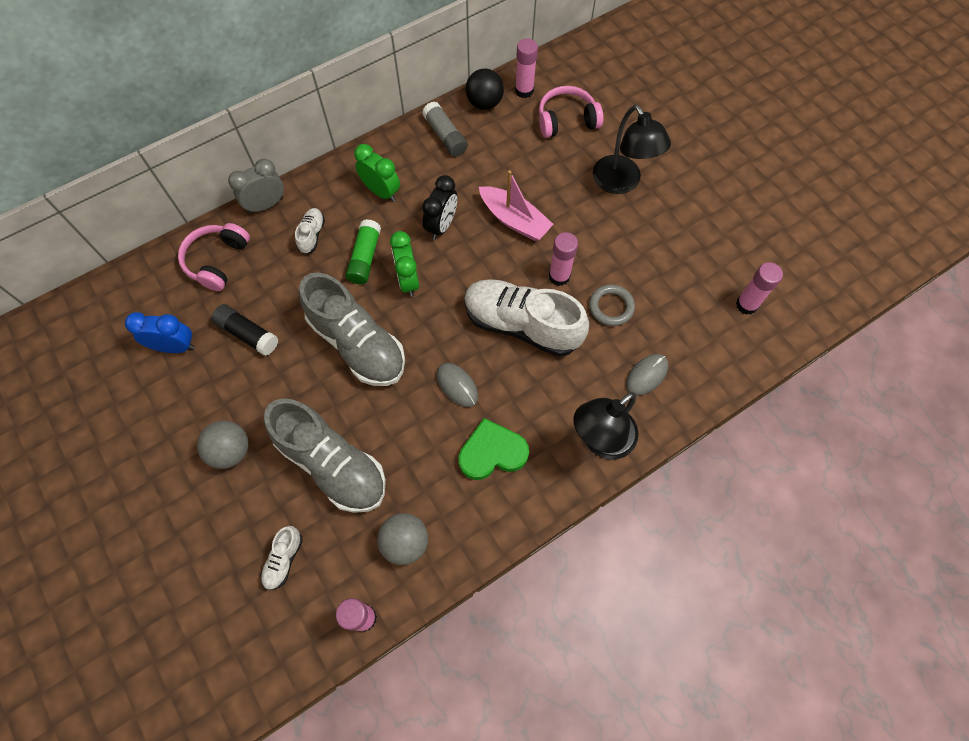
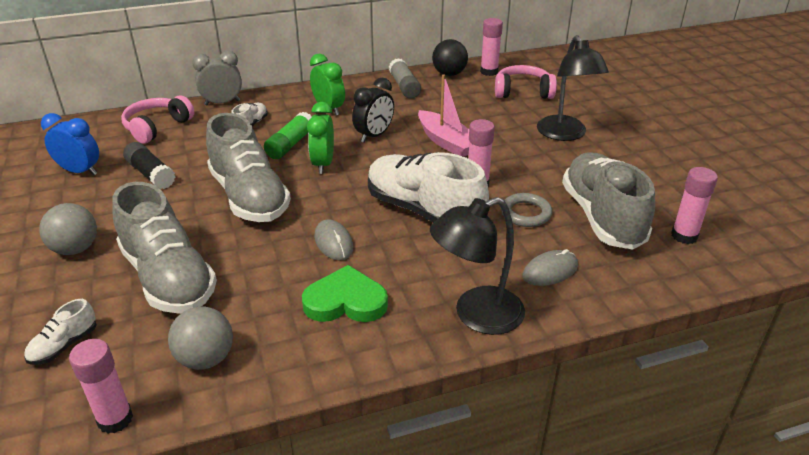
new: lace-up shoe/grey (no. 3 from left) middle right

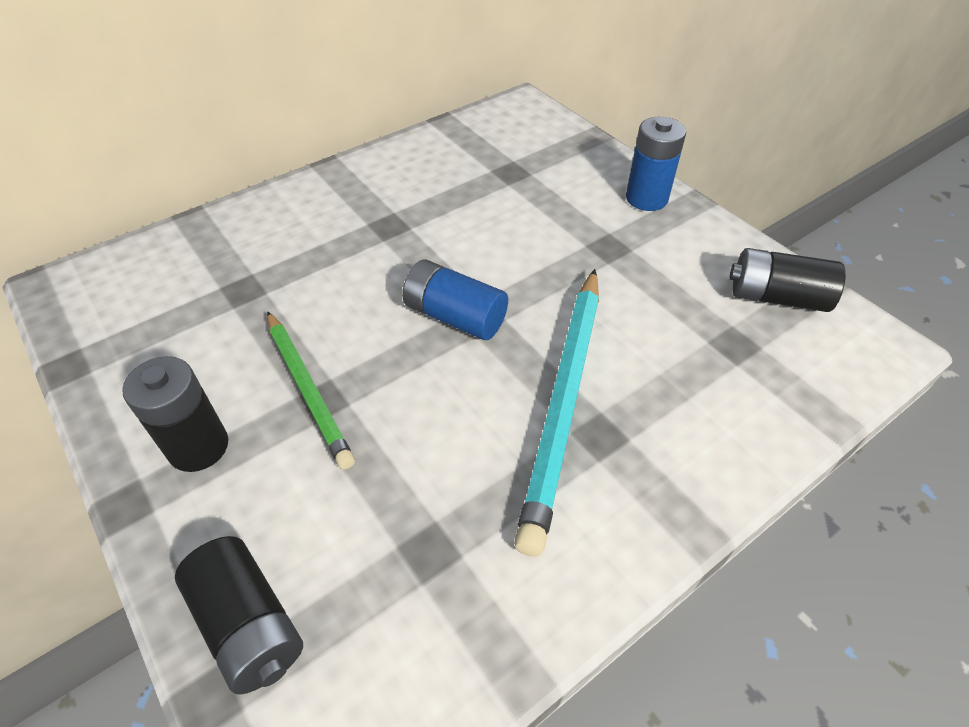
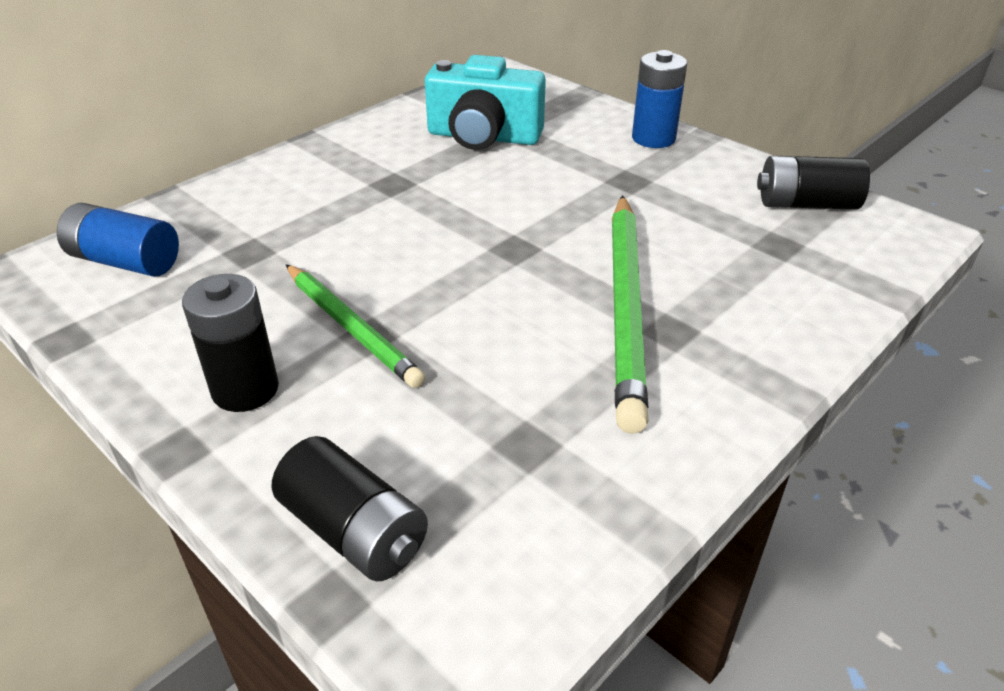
new: camera/turquoise top centre
shifted: battery/blue (no. 1 from left) centre to middle left
repainted: wooden pencil/turquoise centre to wooden pencil/emerald (no. 2 from left) centre

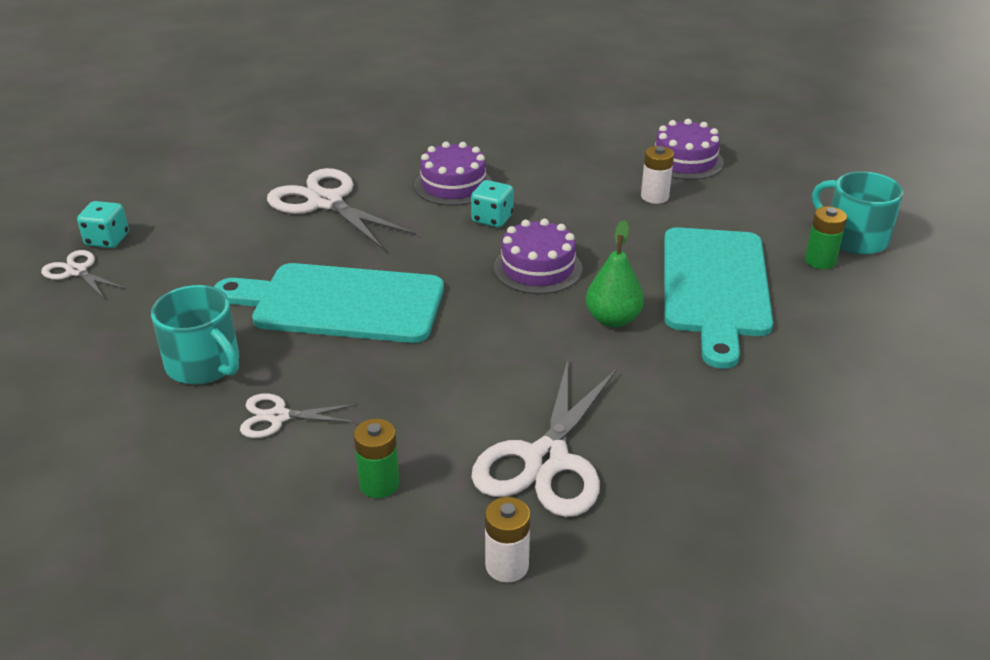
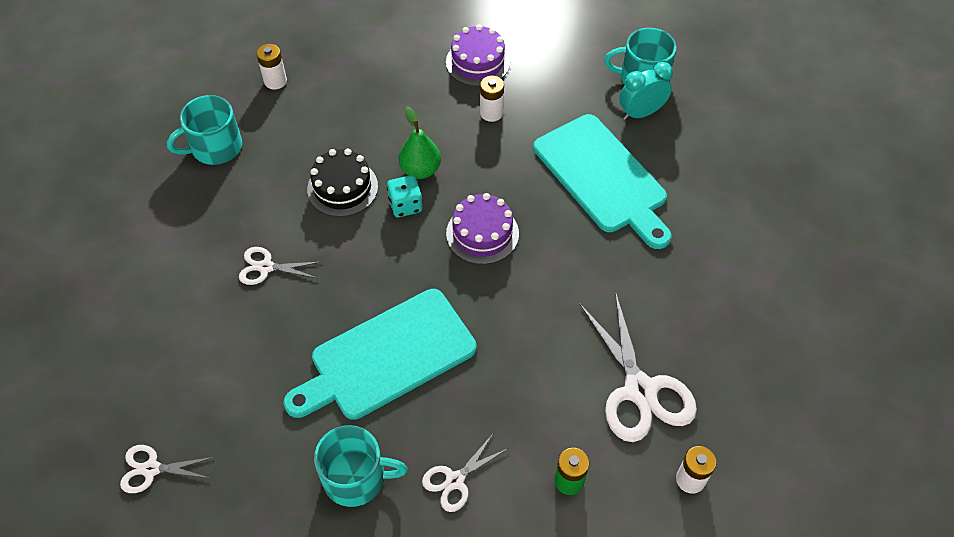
gone: dice/turquoise (no. 1 from left) middle left
new: tea mug/turquoise (no. 1 from left) top left; battery/white (no. 1 from left) top left
shifted: pear/emerald centre to top centre
swapped: battery/emerald (no. 2 from left) middle right to clock/turquoise top right
repainted: layer cake/violet (no. 1 from left) top centre to layer cake/black centre
scaled: scissors/white (no. 3 from left in the first image) top centre = middle left x0.53

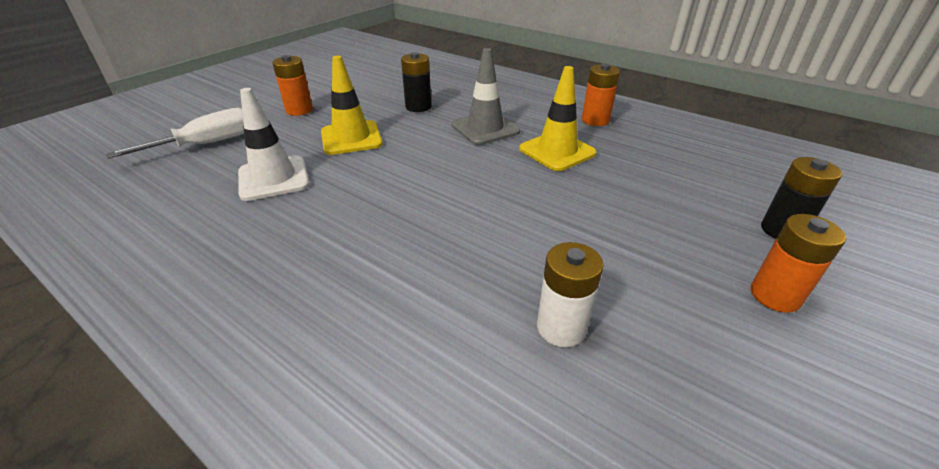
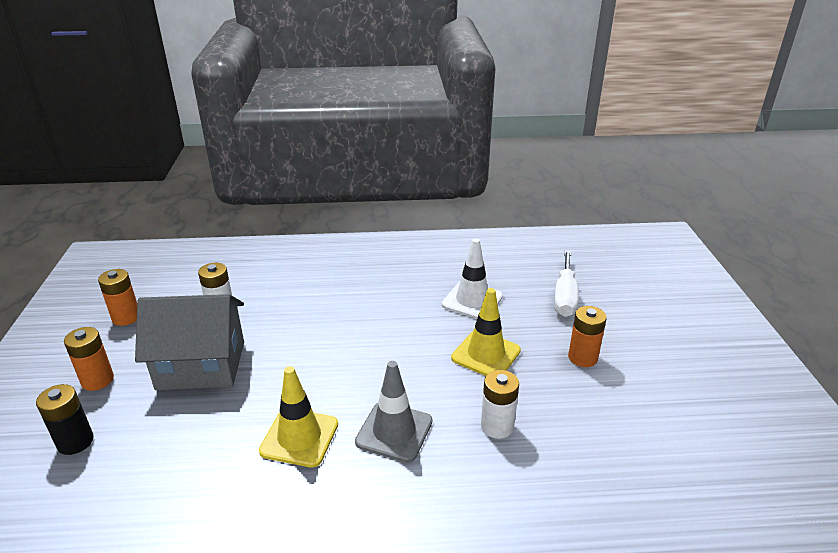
new: house/grey middle left
shifted: battery/orange (no. 2 from left) top centre to middle left
repainted: battery/black (no. 1 from left) top centre to battery/white (no. 2 from left) bottom centre

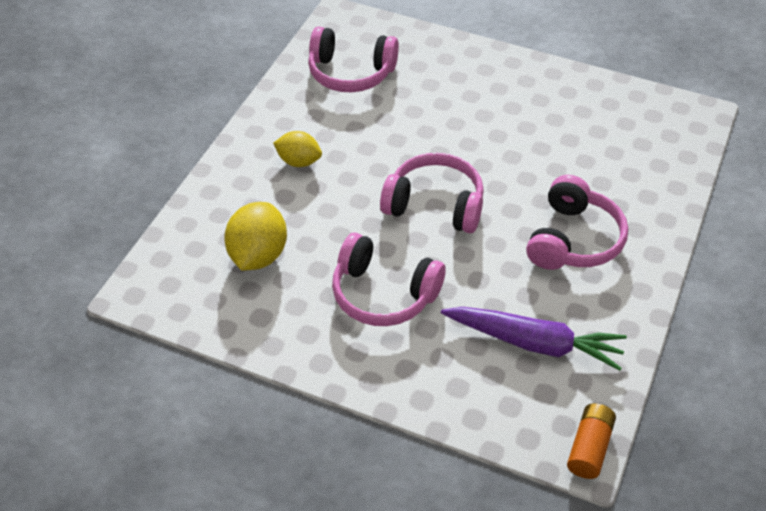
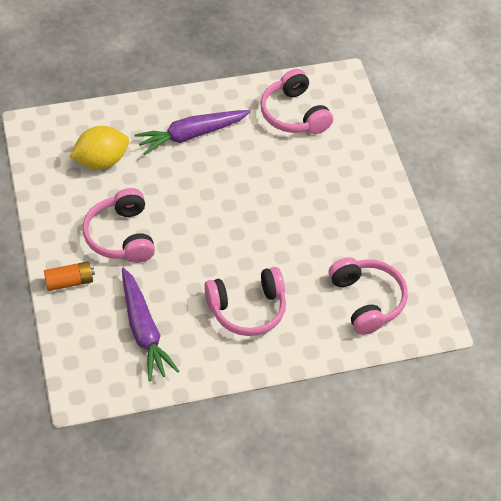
shifted: over-ear headphones/pink (no. 3 from left in the first image) centre to over-ear headphones/pink (no. 4 from left) middle right; battery/orange bottom right to middle left
swapped: citrus fruit/bright yellow (no. 2 from left) top centre to root vegetable/violet (no. 2 from left) top centre

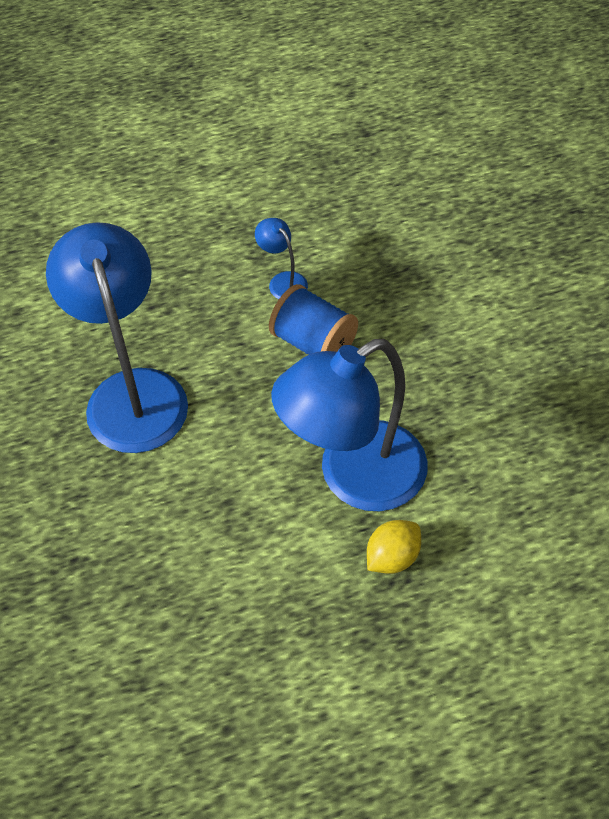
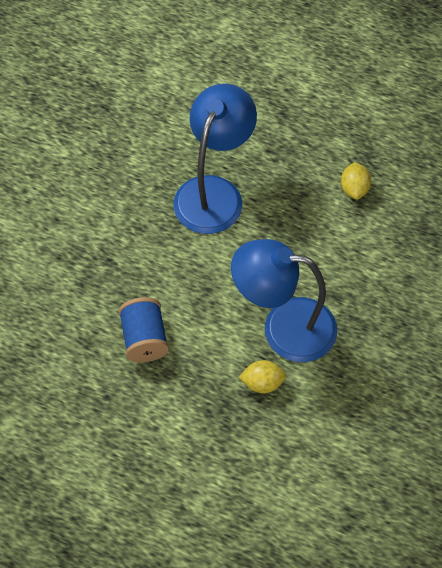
shifted: spool/blue centre to middle left
swapped: desk lamp/blue (no. 2 from left) top centre to citrus fruit/bright yellow (no. 2 from left) top right

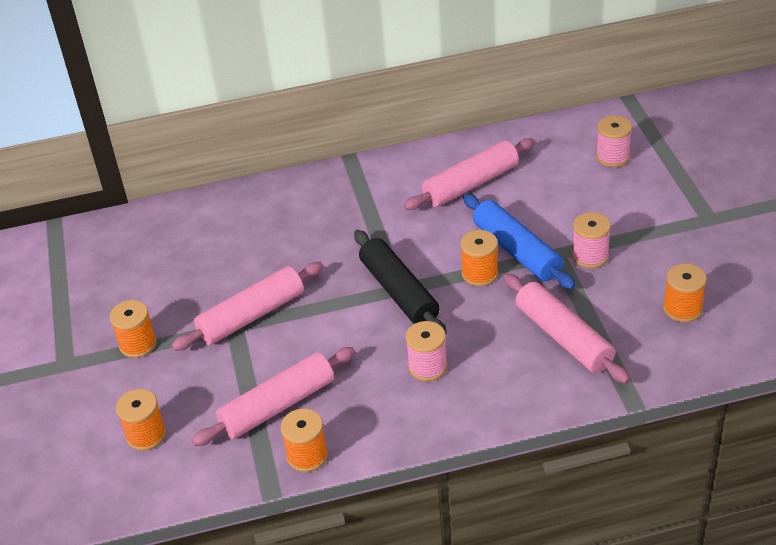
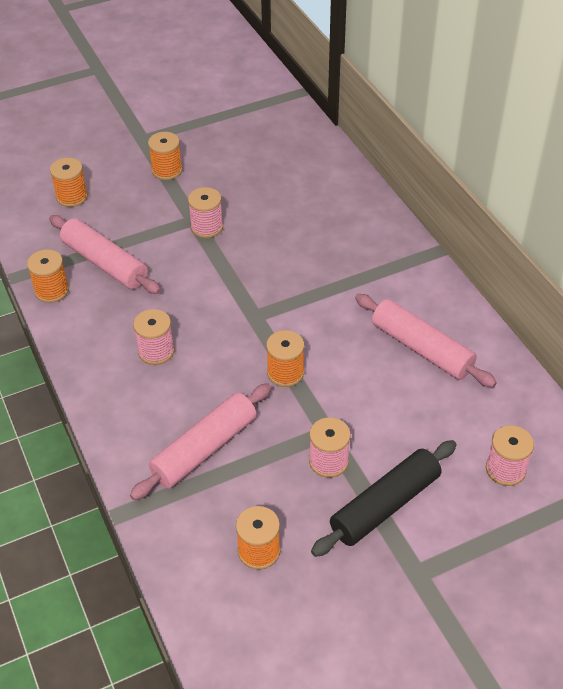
gone: rolling pin/blue middle right
shifted: rolling pin/black centre to bottom right
swapped: rolling pin/pink (no. 1 from left) middle left to spool/pink (no. 2 from left) top centre

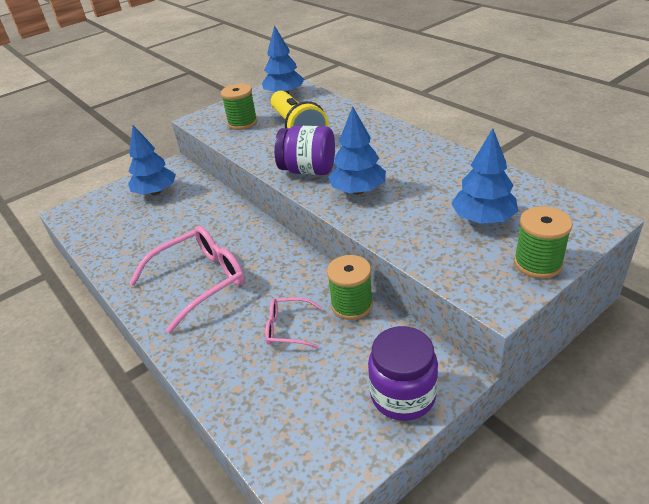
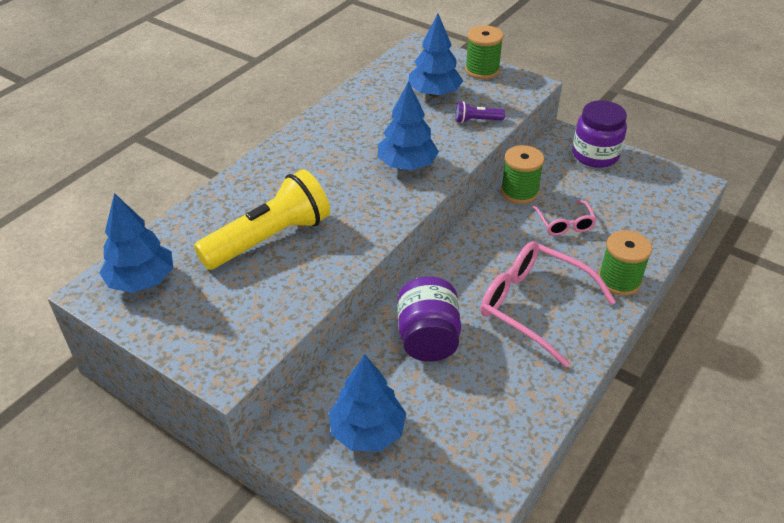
new: pocket torch/violet top centre
shifted: spool/emerald (no. 1 from left in the first image) top centre to spool/emerald (no. 3 from left) middle right; jam jar/violet (no. 1 from left) top centre to centre

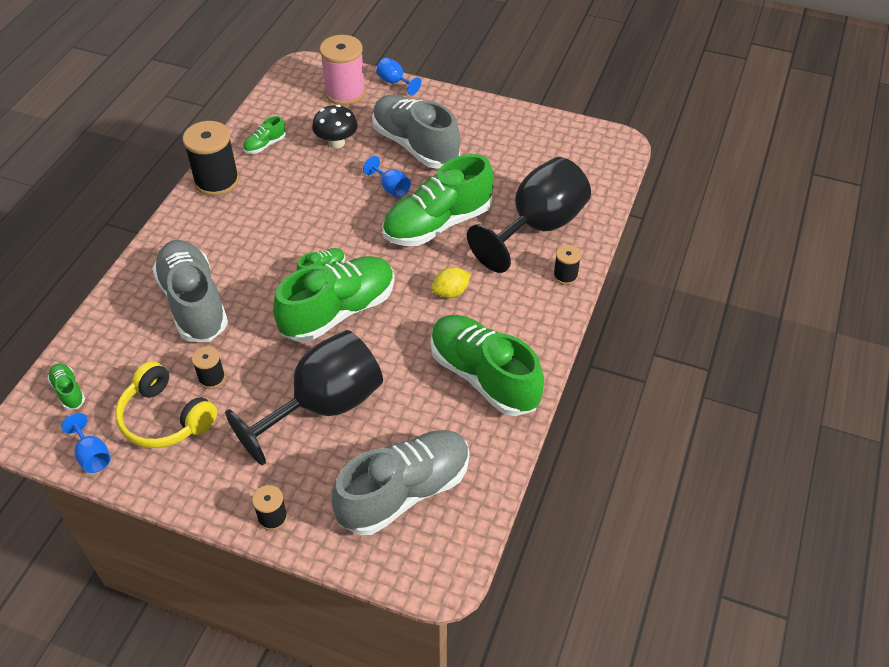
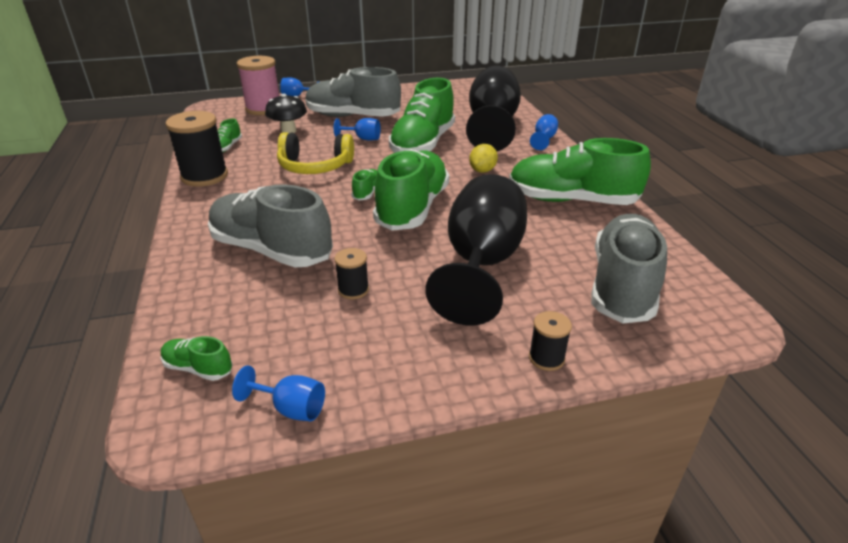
shifted: over-ear headphones/bright yellow middle left to top centre
swapped: spool/black (no. 4 from left) centre to chalice/blue (no. 4 from left) top centre

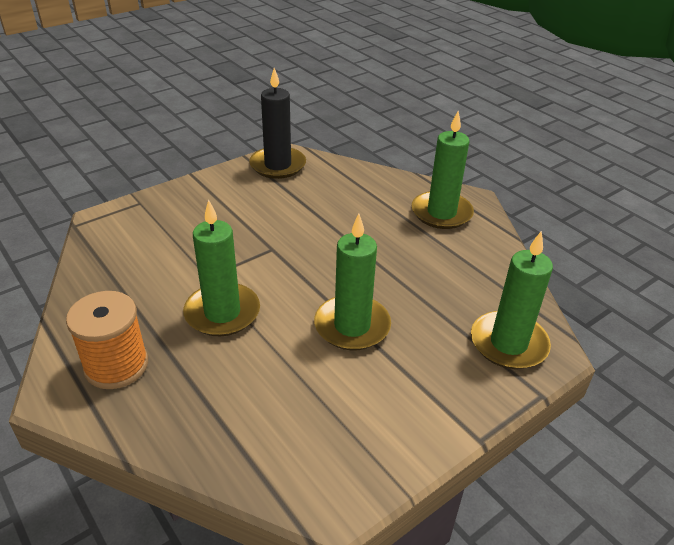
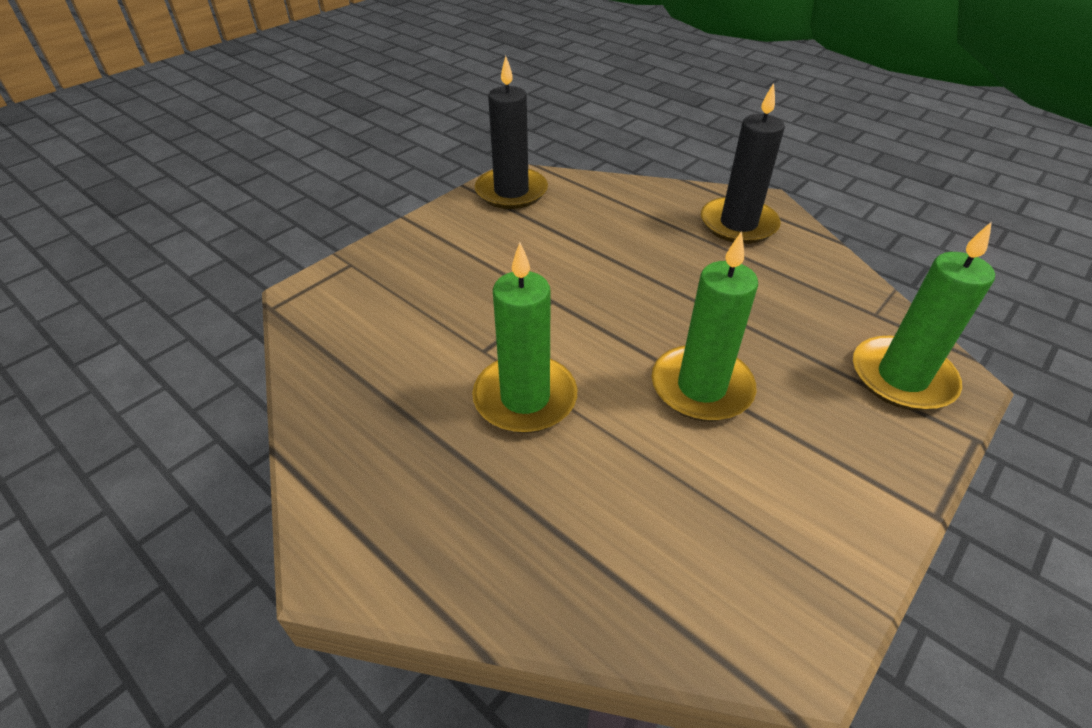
gone: spool/orange middle left
repainted: candle/emerald (no. 3 from left) top centre to candle/black (no. 2 from left) top right

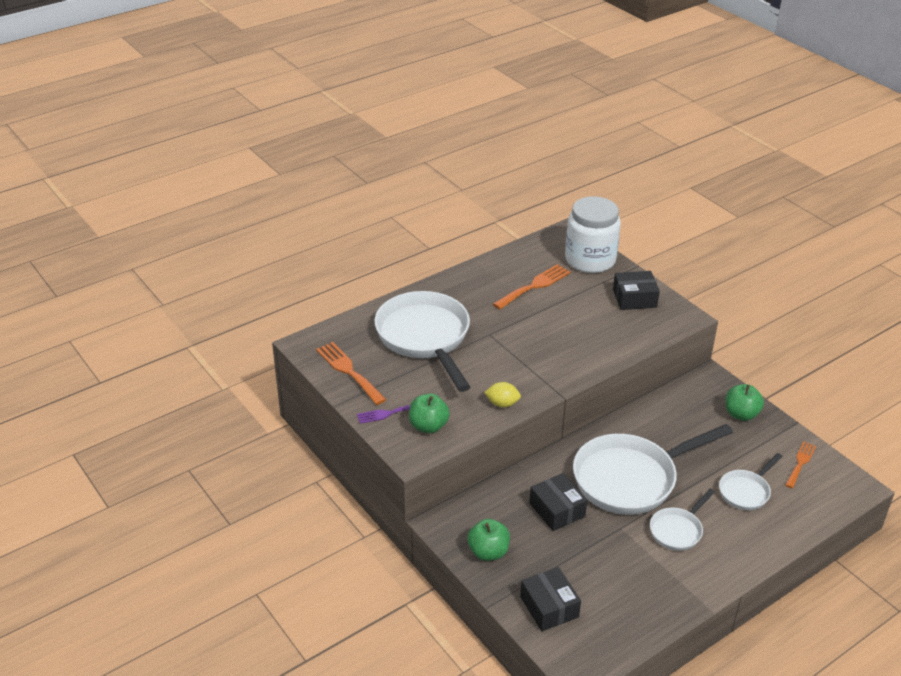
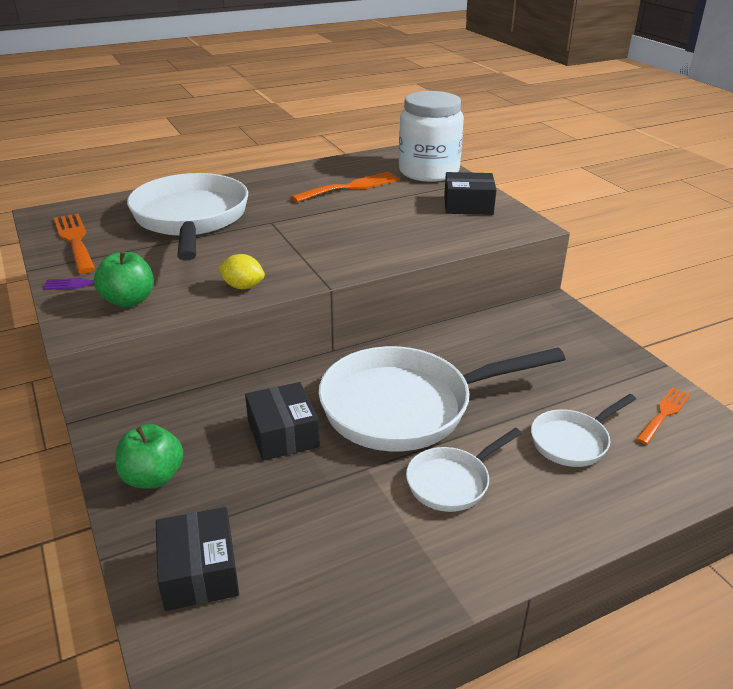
gone: apple fruit/emerald (no. 3 from left) middle right

